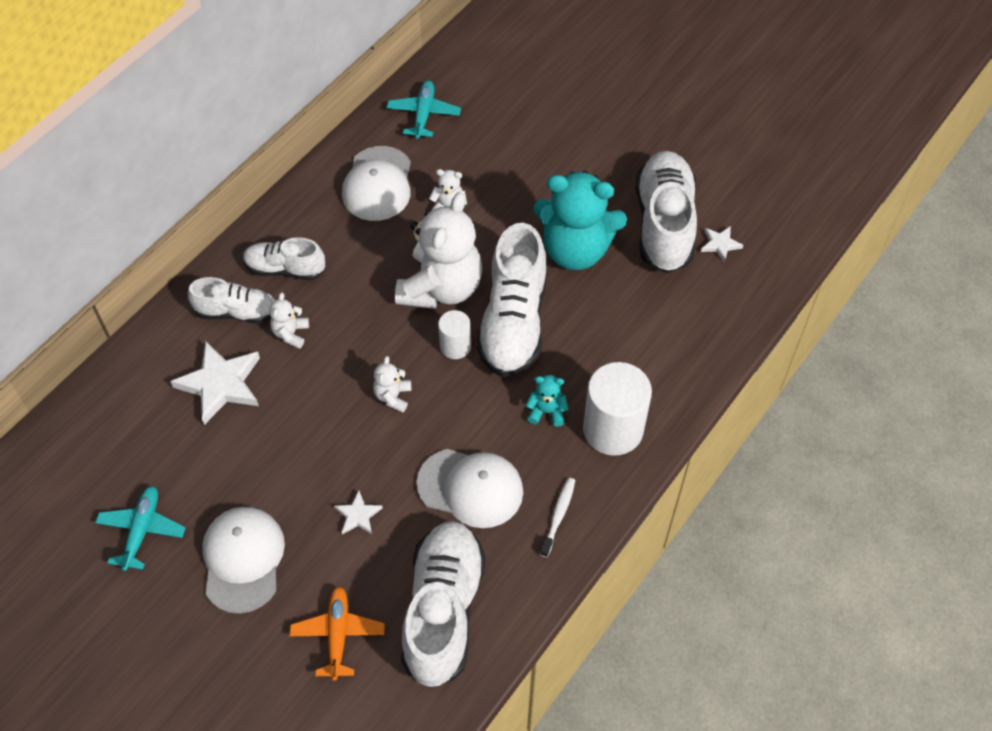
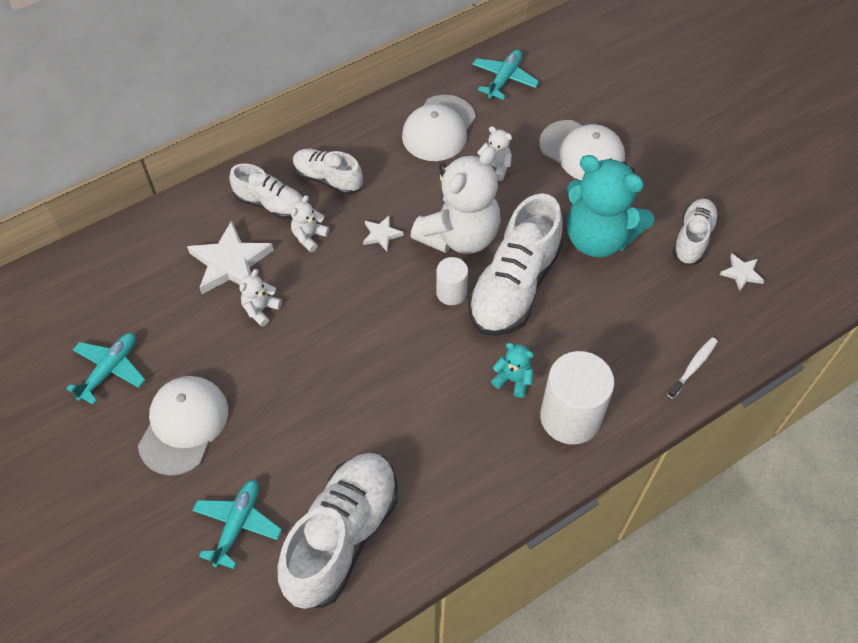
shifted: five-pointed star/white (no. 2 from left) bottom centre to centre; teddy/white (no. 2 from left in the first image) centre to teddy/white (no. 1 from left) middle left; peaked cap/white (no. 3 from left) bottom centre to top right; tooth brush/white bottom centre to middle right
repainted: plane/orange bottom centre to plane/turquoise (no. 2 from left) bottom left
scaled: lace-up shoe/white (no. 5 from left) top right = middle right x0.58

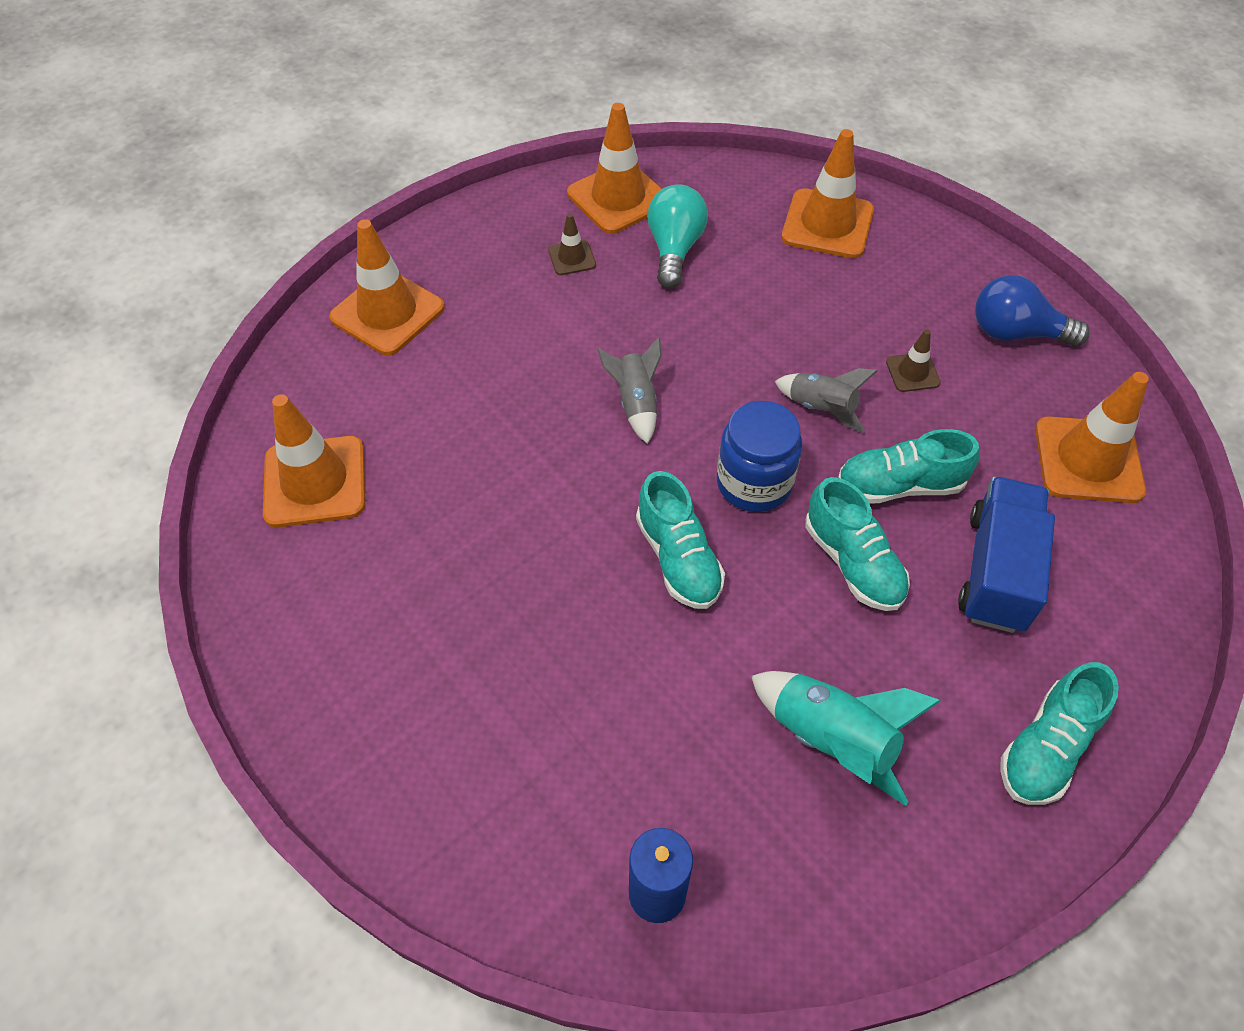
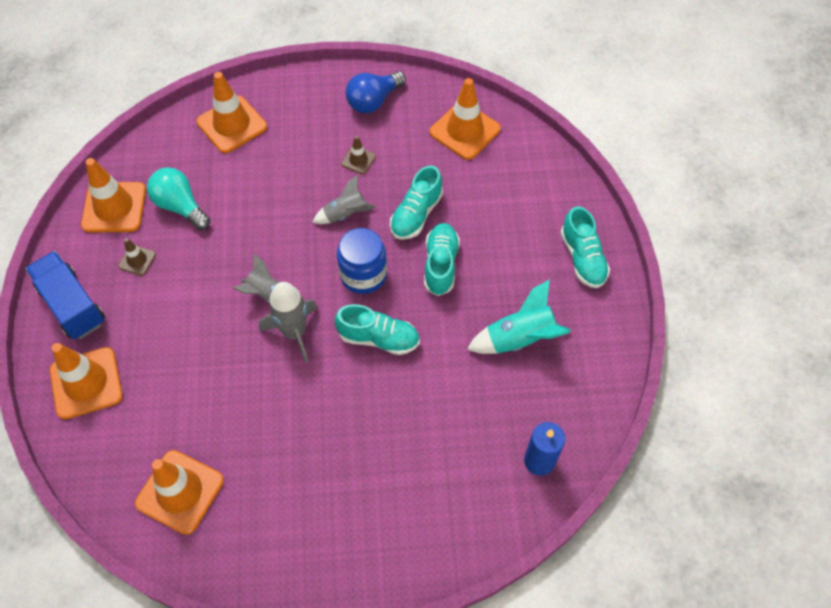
new: rocket/grey (no. 2 from left) centre
shifted: truck/blue middle right to middle left
rotated: lace-up shoe/turquoise (no. 2 from left in the first image) middle right = centre 90 degrees counterclockwise

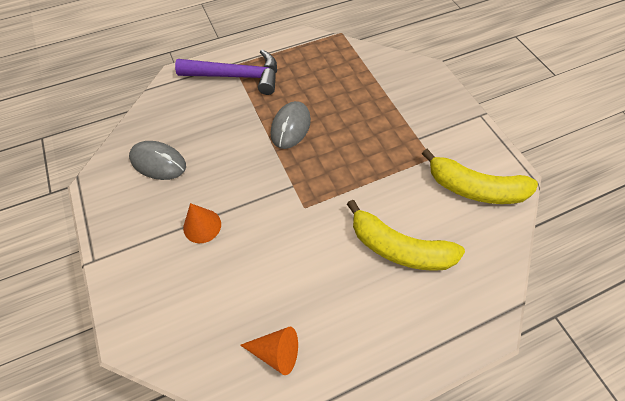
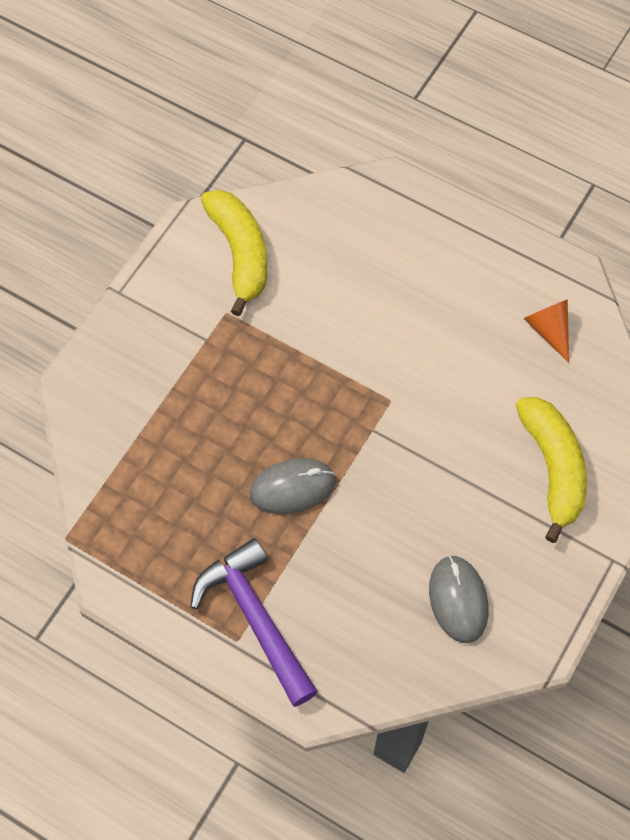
gone: solid cone/orange (no. 1 from left) middle left
shifted: banana/bright yellow (no. 1 from left in the first image) centre to banana/bright yellow (no. 2 from left) middle right

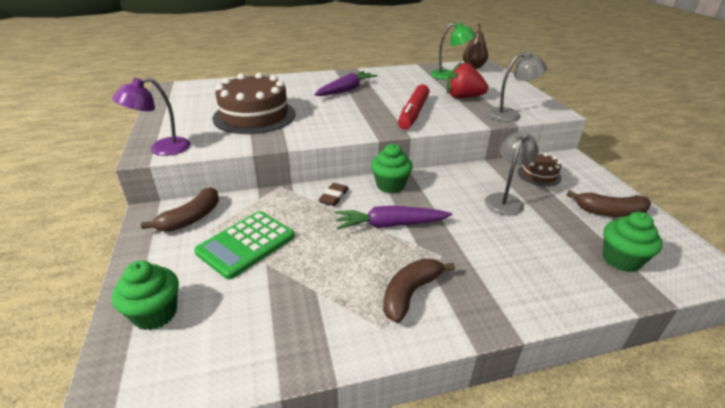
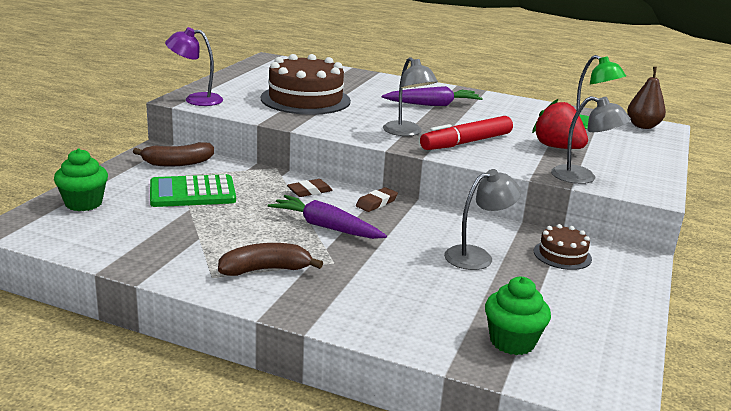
gone: banana/dark brown (no. 3 from left) middle right
new: desk lamp/grey (no. 1 from left) top centre
swapped: fairy cake/emerald (no. 2 from left) centre to pencil eraser/dark brown (no. 2 from left) centre

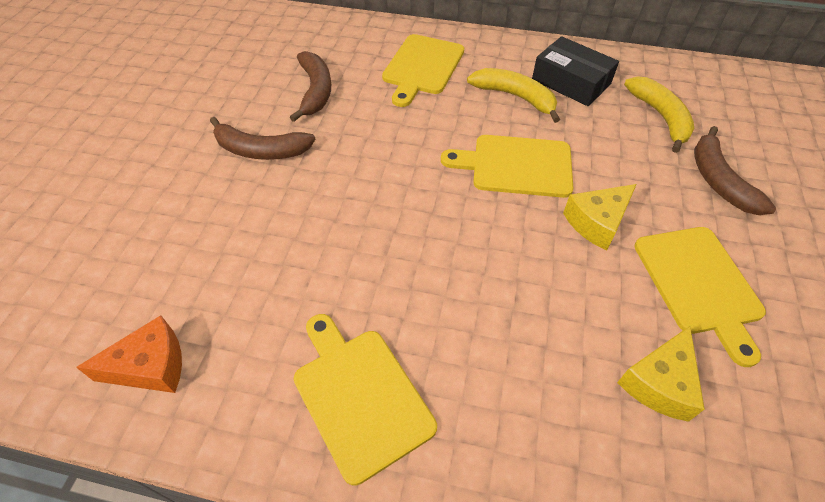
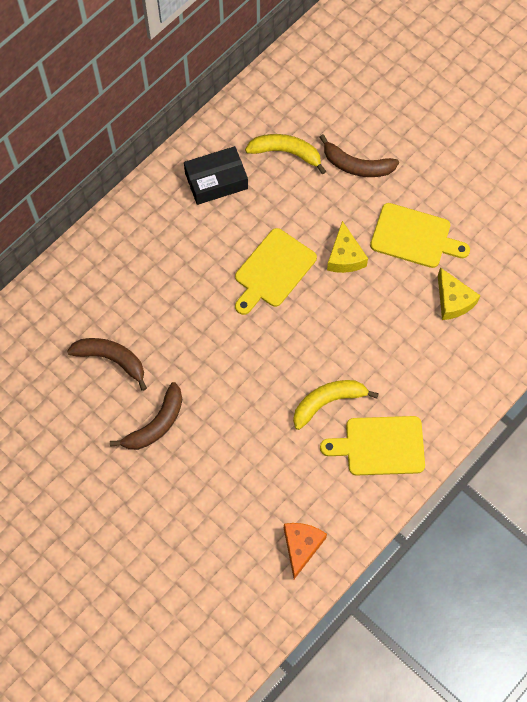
gone: bread board/bright yellow (no. 2 from left) top centre
shifted: banana/bright yellow (no. 1 from left in the first image) top centre to banana/bright yellow (no. 2 from left) centre

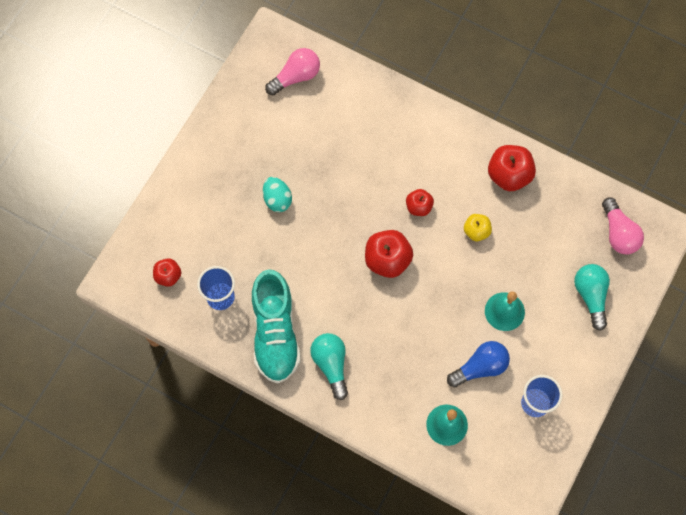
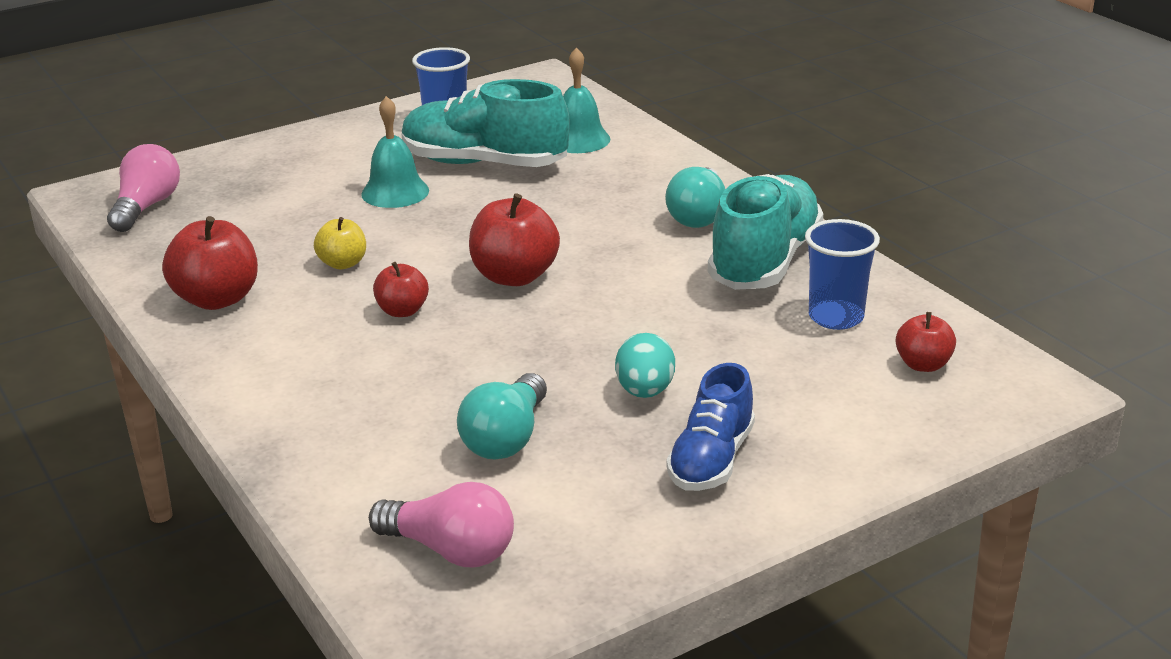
new: lace-up shoe/blue centre
shifted: light bulb/turquoise (no. 2 from left in the first image) middle right to light bulb/turquoise (no. 1 from left) centre
swapped: light bulb/blue bottom right to lace-up shoe/turquoise (no. 1 from left) top centre
rotated: light bulb/pink (no. 1 from left in the first image) top centre = bottom centre 150 degrees counterclockwise

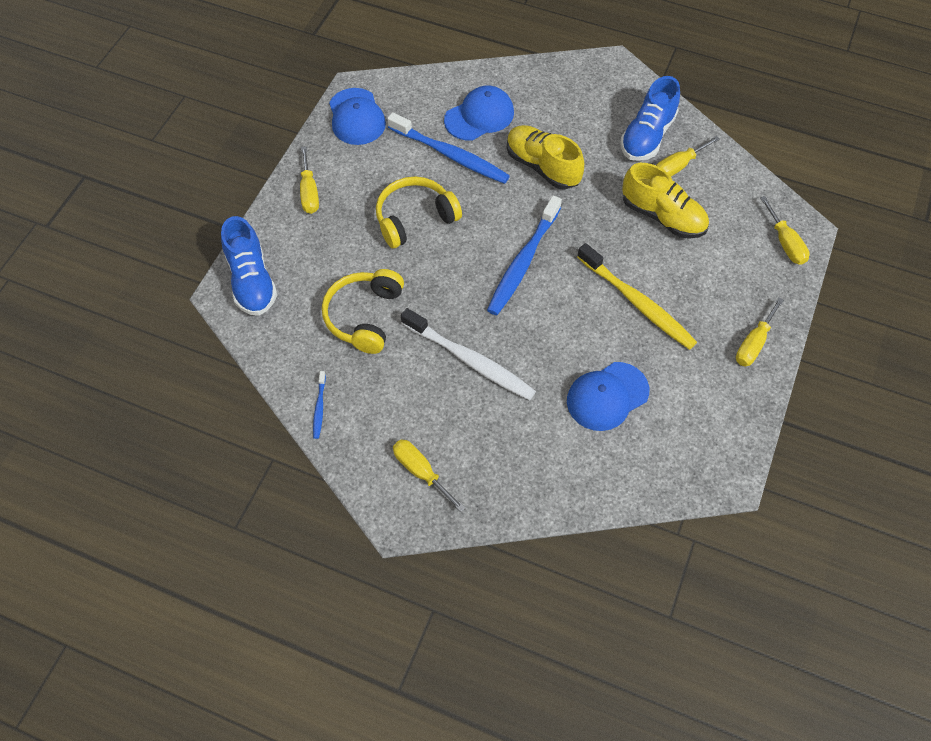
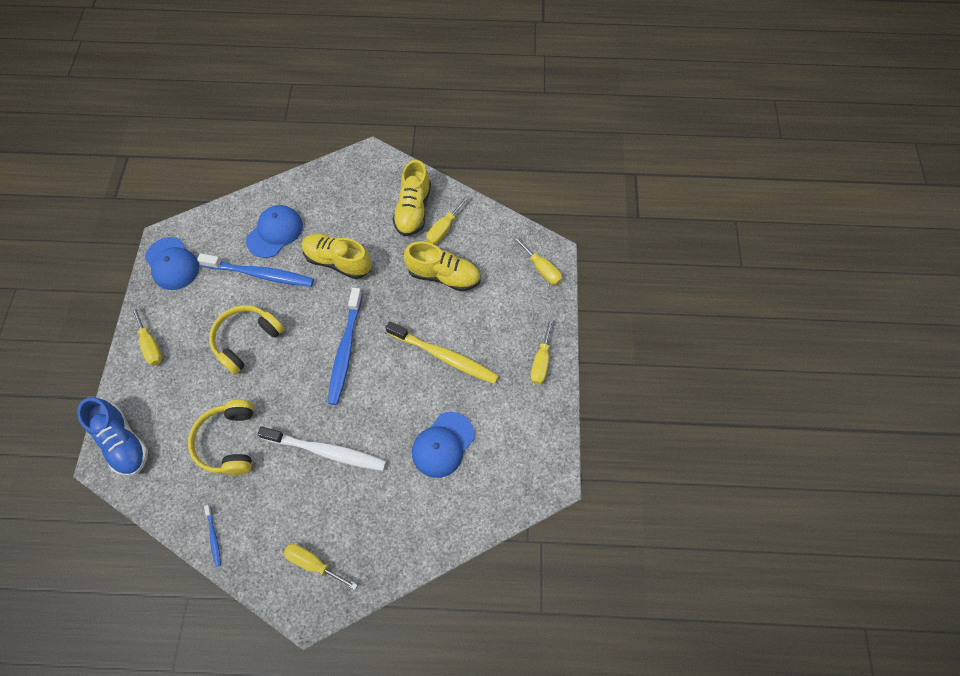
repainted: lace-up shoe/blue (no. 2 from left) top right to lace-up shoe/bright yellow (no. 2 from left) top centre

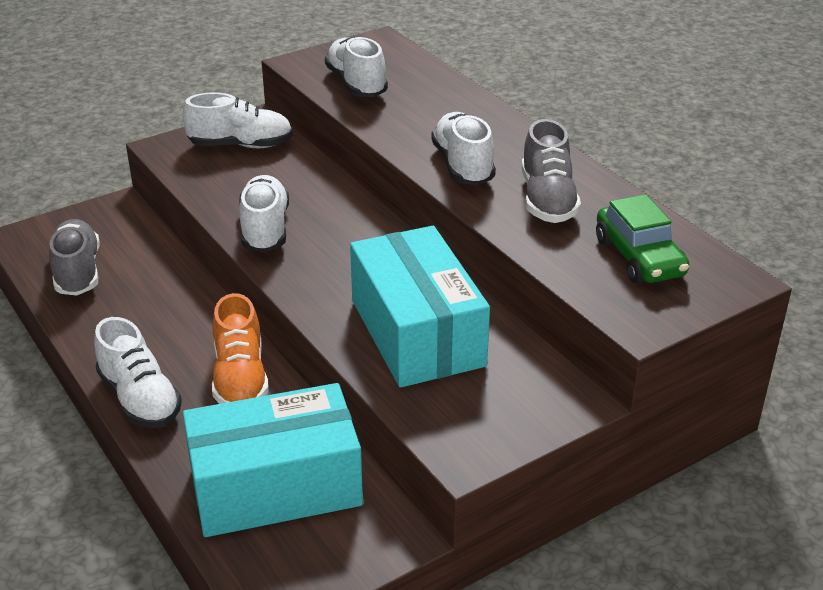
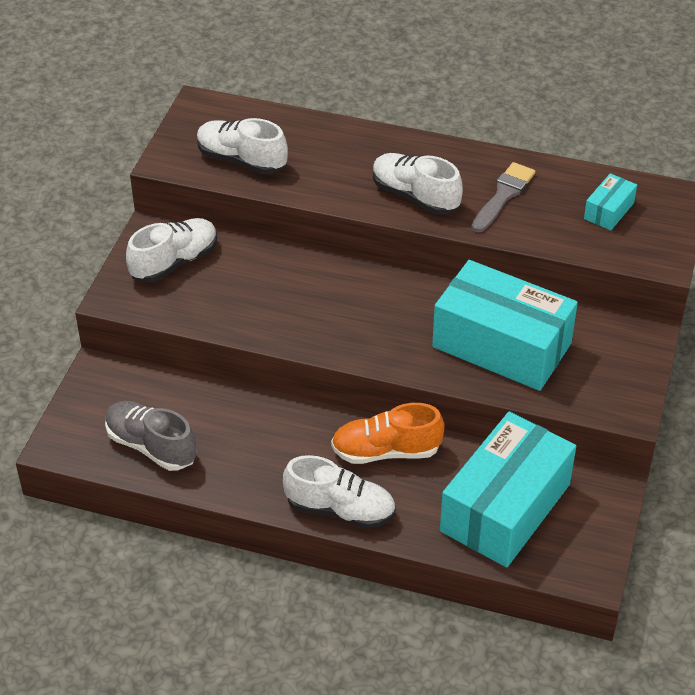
gone: lace-up shoe/white (no. 3 from left) middle left
swapped: lace-up shoe/grey (no. 2 from left) top right to brush/grey top right; automobile/emerald middle right to parcel/turquoise (no. 3 from left) top right
rotated: lace-up shoe/orange middle left = centre 135 degrees clockwise

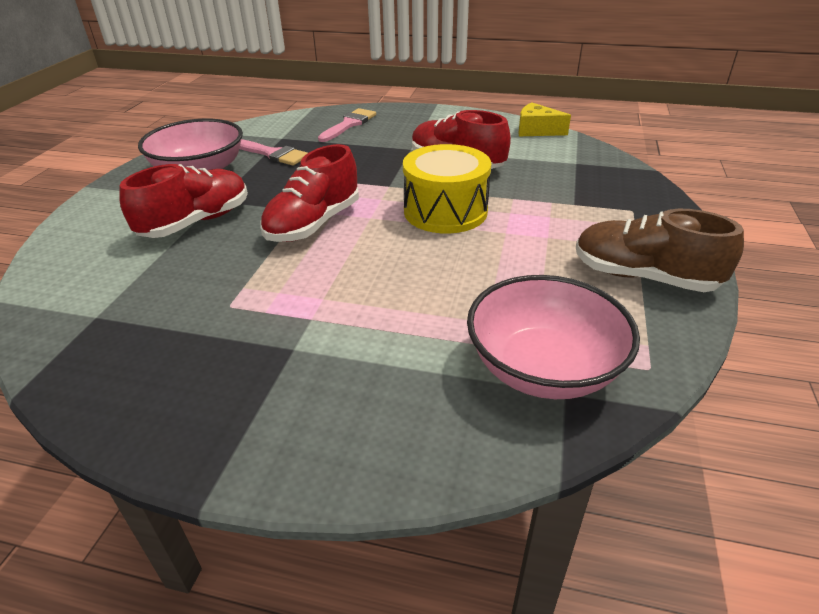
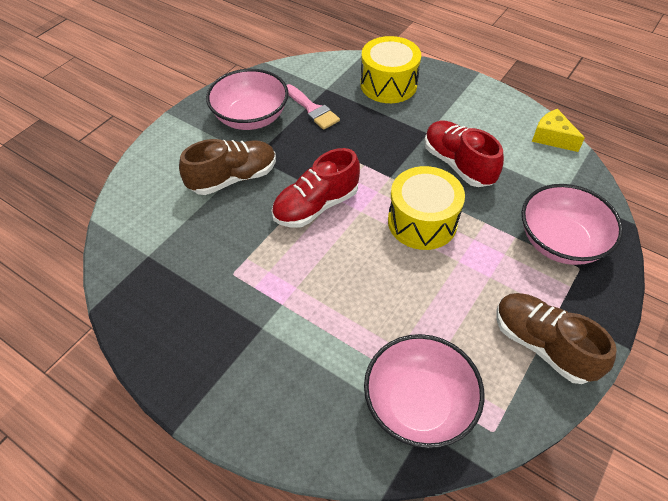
new: deep dish/pink (no. 3 from left) middle right
swapped: brush/pink (no. 2 from left) top centre to snare drum/bright yellow (no. 1 from left) top centre
repainted: lace-up shoe/crimson (no. 1 from left) top left to lace-up shoe/dark brown (no. 1 from left) centre

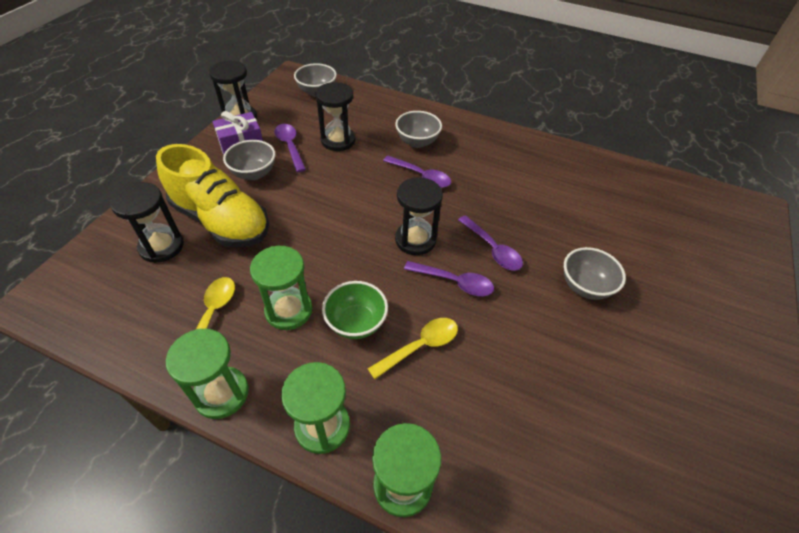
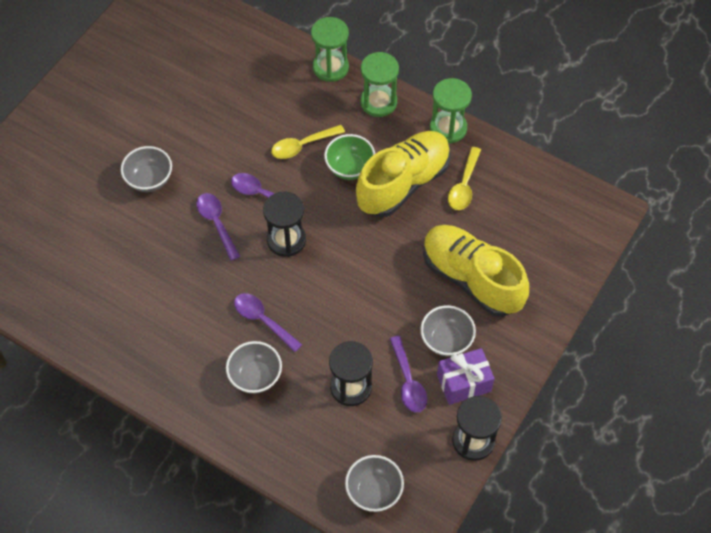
gone: sandglass/black (no. 1 from left) middle left
swapped: sandglass/emerald (no. 2 from left) centre to lace-up shoe/bright yellow (no. 1 from left) top centre

